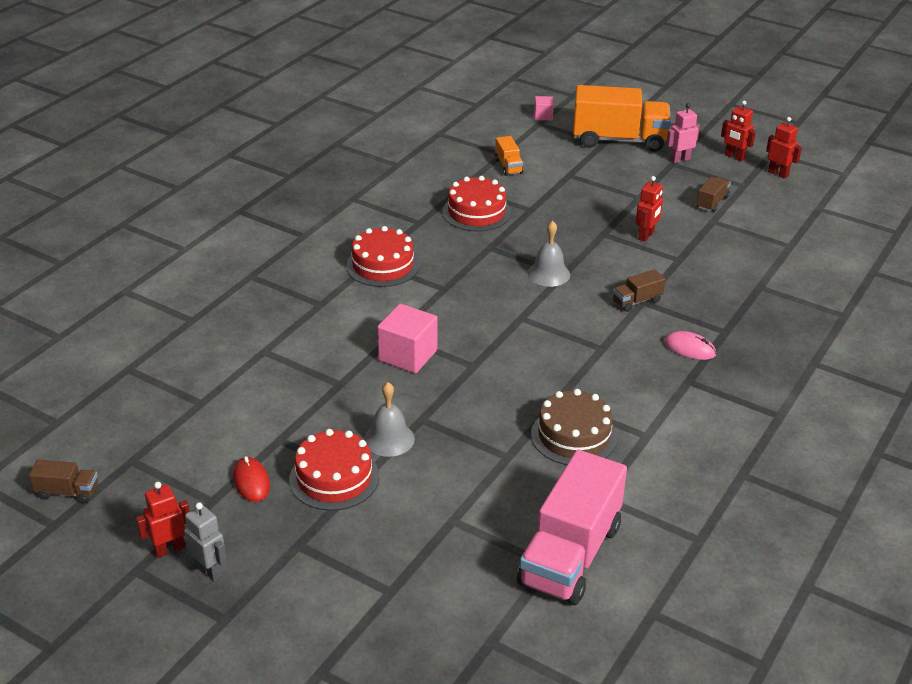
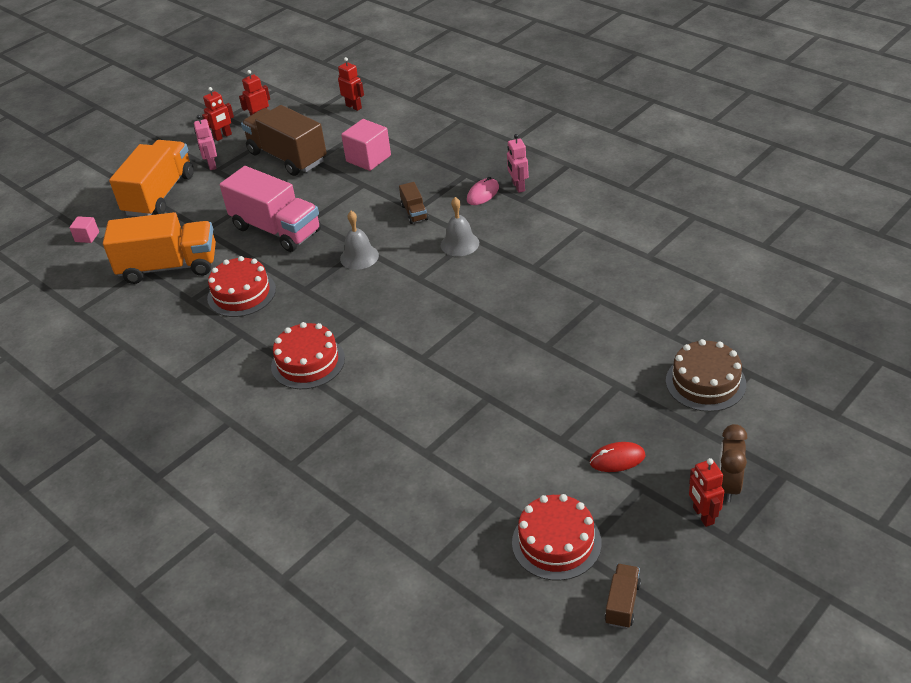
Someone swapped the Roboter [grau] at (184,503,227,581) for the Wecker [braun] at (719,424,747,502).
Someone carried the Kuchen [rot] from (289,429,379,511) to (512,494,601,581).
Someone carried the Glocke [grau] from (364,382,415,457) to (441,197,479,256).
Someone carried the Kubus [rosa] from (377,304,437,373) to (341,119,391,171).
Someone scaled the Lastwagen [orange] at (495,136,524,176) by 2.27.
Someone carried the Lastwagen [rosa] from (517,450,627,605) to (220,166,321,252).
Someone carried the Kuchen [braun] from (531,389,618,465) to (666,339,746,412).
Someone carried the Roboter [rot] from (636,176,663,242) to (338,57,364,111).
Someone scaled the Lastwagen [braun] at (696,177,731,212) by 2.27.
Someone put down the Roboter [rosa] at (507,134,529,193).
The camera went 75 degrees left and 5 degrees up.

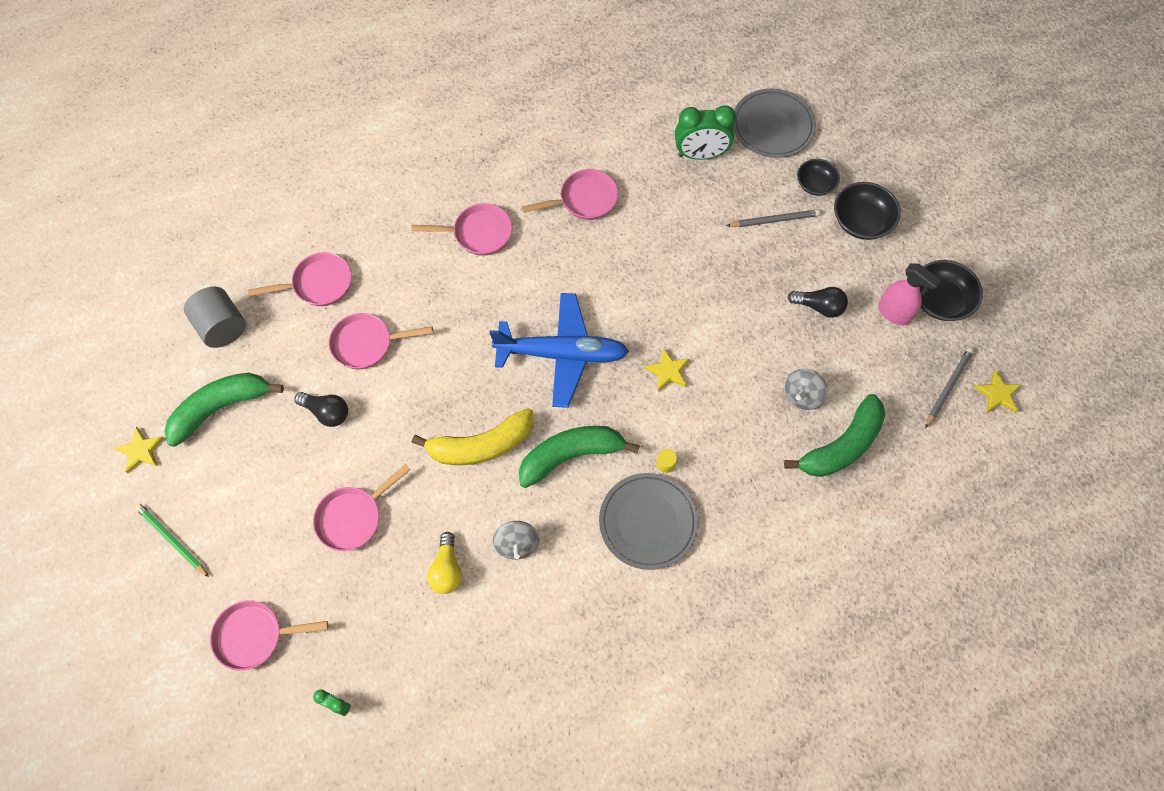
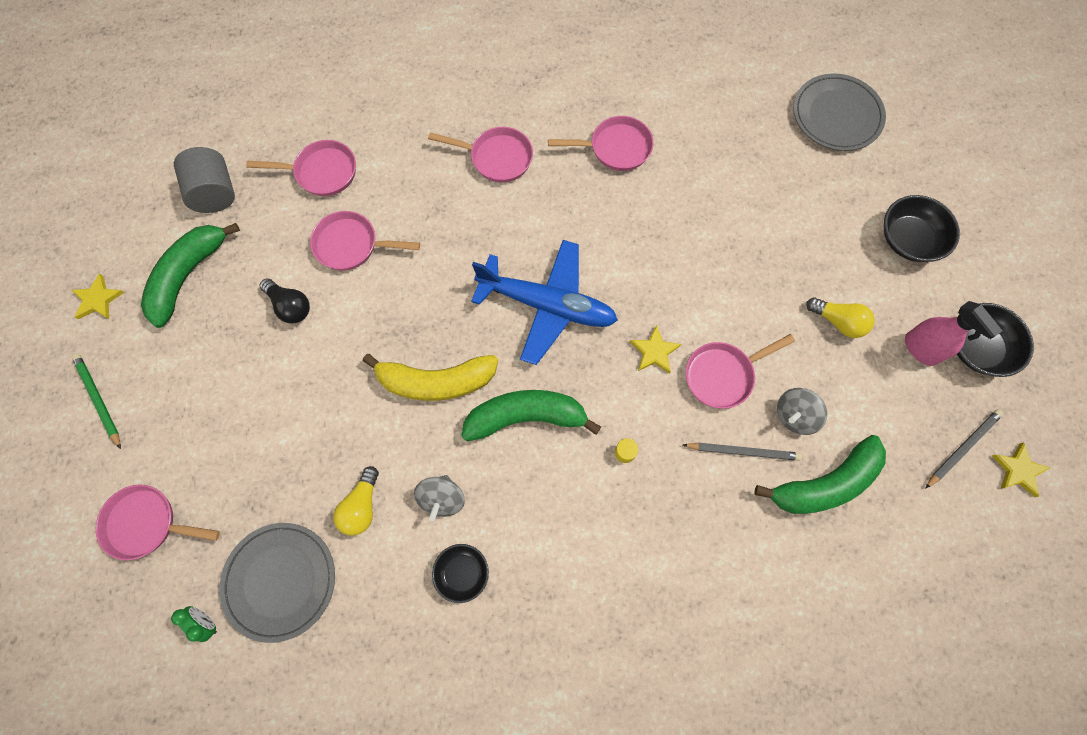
Someone rotated the Banane [grün] at (164,373,284,447) by 45 degrees counterclockwise.
Someone carried the Pfanne [rosa] from (313,464,411,551) to (686,334,795,409).
Someone carried the Teller [grau] from (599,473,698,570) to (219,523,335,643).
Someone took away the Wecker [grün] at (675,106,736,160).
Someone carried the Bleistift [grau] from (726,209,821,227) to (683,443,802,461).
Someone repainted the Glühbirne [schwarz] at (788,287,848,318), which became the Glühbirne [gelb] at (806,297,875,338).
Someone carried the Schüssel [schwarz] from (797,159,840,196) to (432,544,489,603).
The camera went 15 degrees right and 5 degrees up.

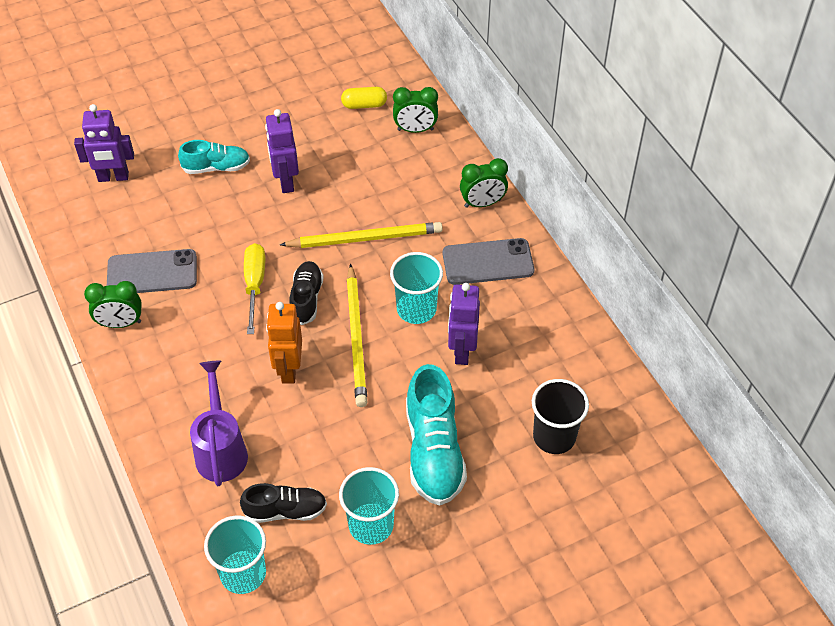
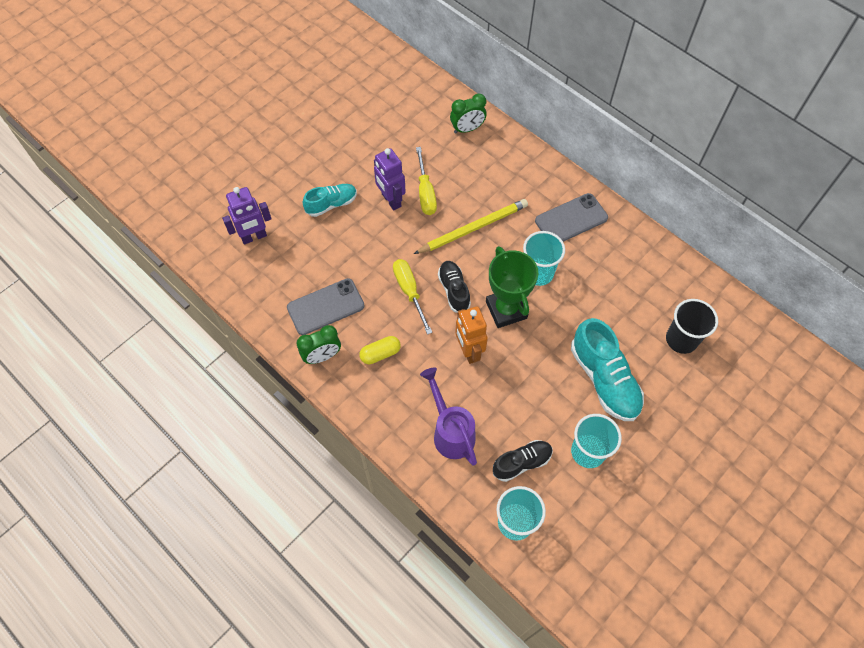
Someone carried the Kapsel [gelb] from (341,87,387,109) to (359,336,401,364).
Someone swapped the Bleistift [gelb] at (346,264,368,407) for the Pokal [grün] at (486,246,538,328).
Someone took away the Roboter [lila] at (448,283,480,365).
Someone took away the Wecker [grün] at (460,158,508,208).
Someone put down the Schraubenzieher [gelb] at (416,147,437,215).
The camera went 20 degrees left and 10 degrees up.

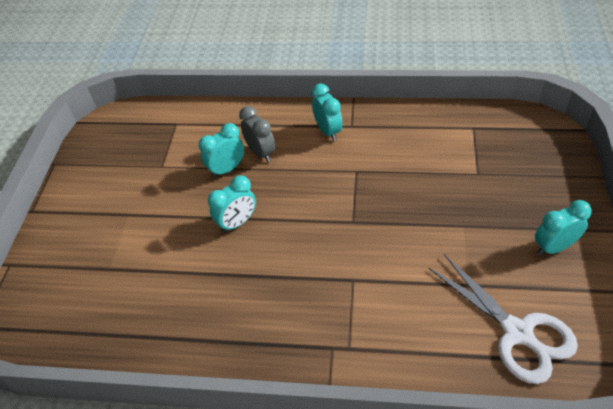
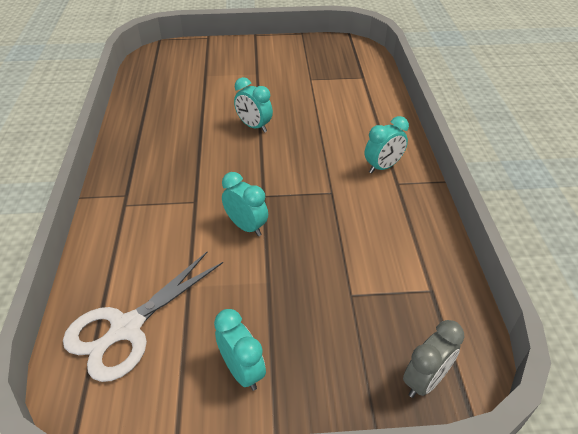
Someone carried the Wecker [türkis] from (199,123,244,178) to (222,172,268,236).
Someone carried the Wecker [grau] from (239,106,275,162) to (403,320,464,398).
The camera went 75 degrees right and 5 degrees down.

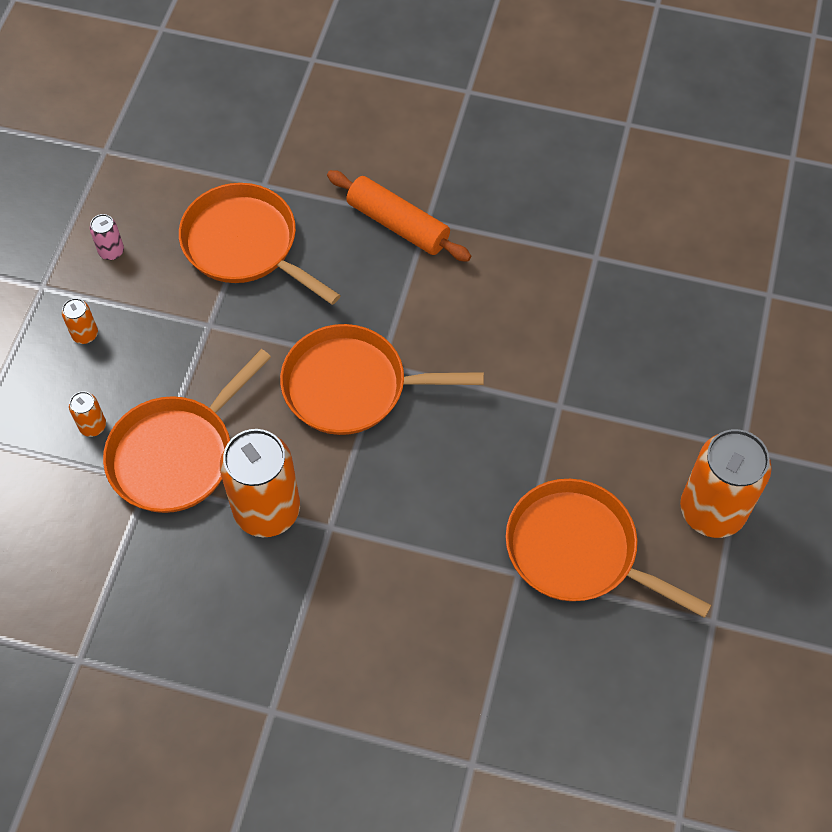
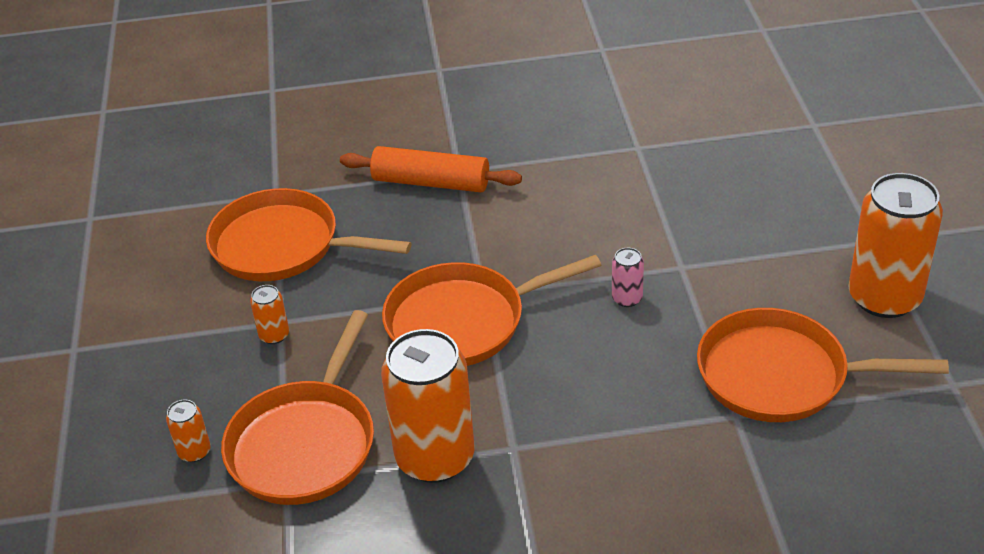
Someone carried the Dose [orange] from (62,298,98,344) to (250,285,289,344).
Someone carried the Dose [rosa] from (90,214,124,260) to (612,248,644,307).
The camera went 20 degrees left and 20 degrees down.

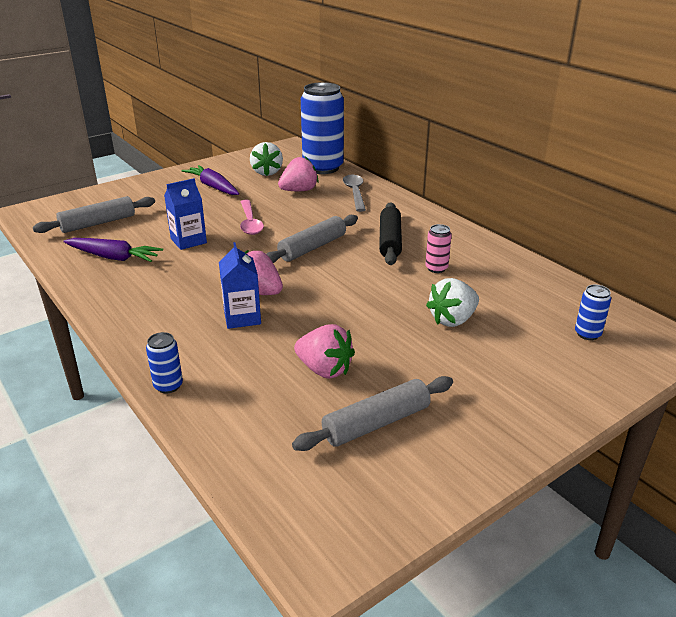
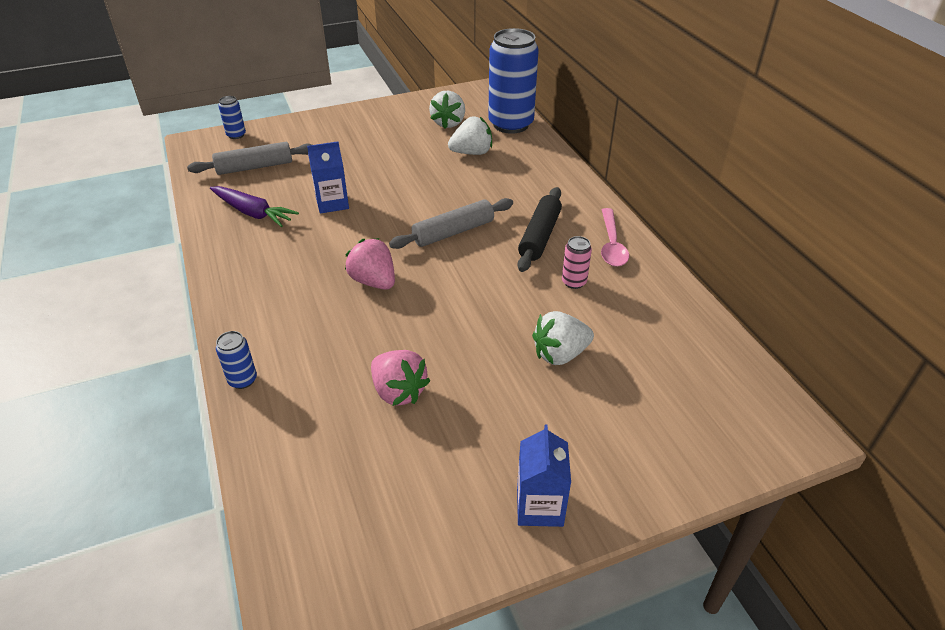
Someone took away the Karotte [lila] at (182,165,239,195).
Someone carried the Getränkekarton [blau] from (219,242,261,329) to (517,424,571,527).
Someone carried the Löffel [rosa] from (240,199,264,235) to (601,208,629,267).
Someone repainted the Erdbeere [rosa] at (278,156,319,191), which became the Erdbeere [weiß] at (448,116,492,155).
Someone took away the Nudelholz [grau] at (292,376,453,451).
Someone took away the Löffel [grau] at (343,175,366,212).
Someone carried the Dose [blau] from (575,285,611,340) to (218,96,246,139).
The camera went 15 degrees right and 10 degrees up.

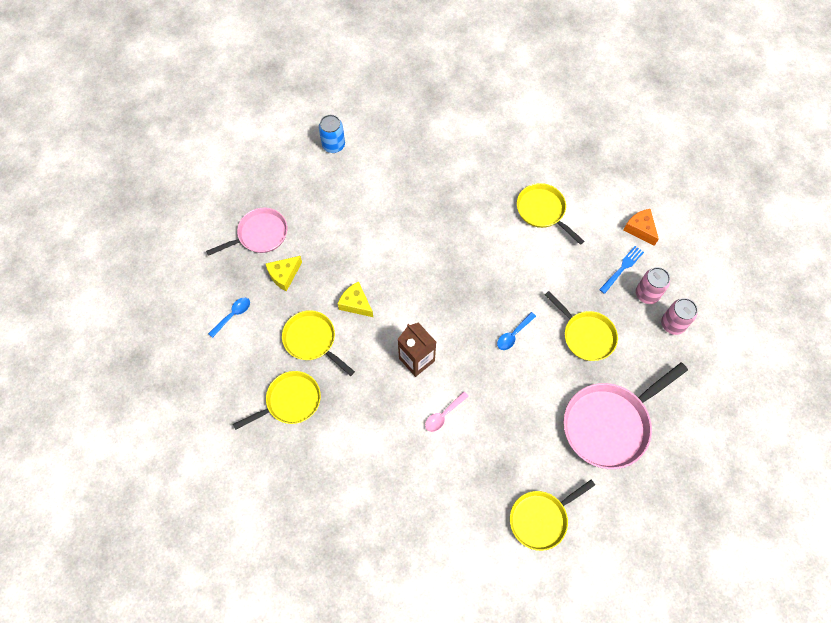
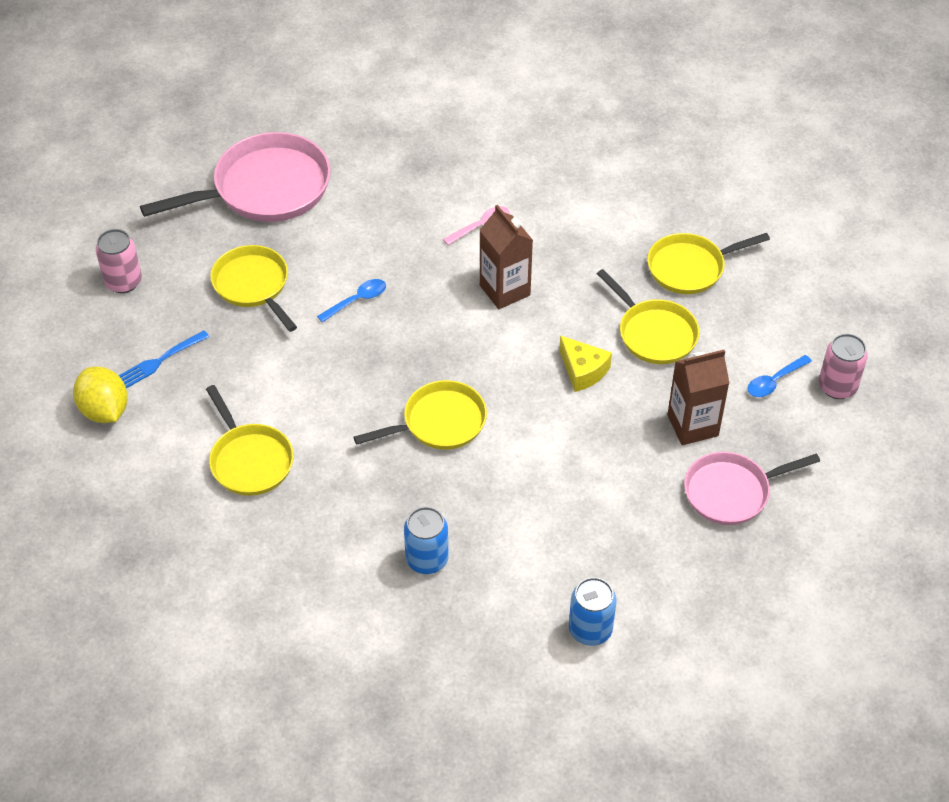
Someone swapped the Käse [gelb] at (266,256,302,291) for the Getränkekarton [braun] at (667,350,729,445).
Someone carried the Pfanne [gelb] from (510,480,595,551) to (354,380,487,450).
Someone swapped the Käse [orange] at (623,209,659,246) for the Zitrone [gelb] at (73,366,128,423).
Someone carried the Dose [rosa] from (636,267,670,304) to (819,334,868,399).
Someone put down the Dose [blau] at (404,507,449,574).
The camera went 170 degrees left and 15 degrees down.

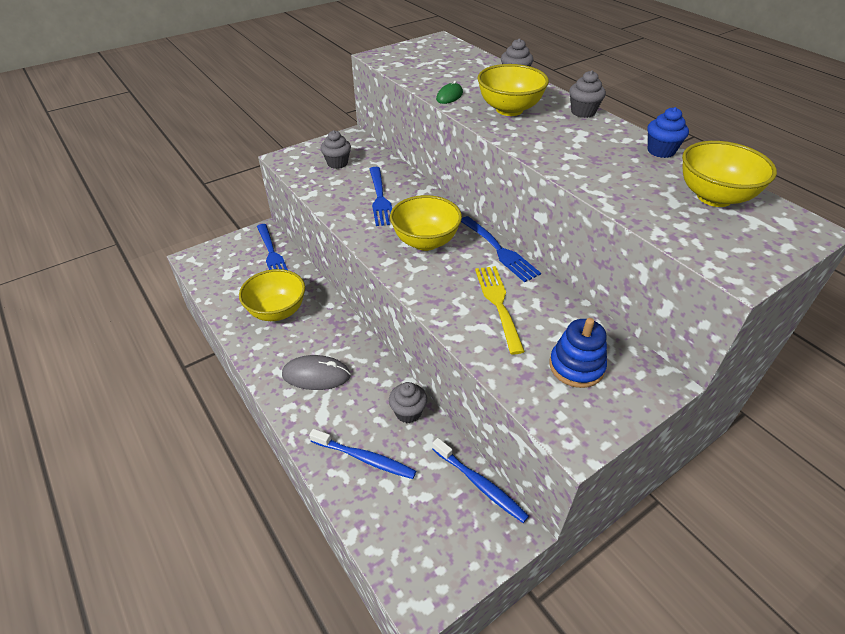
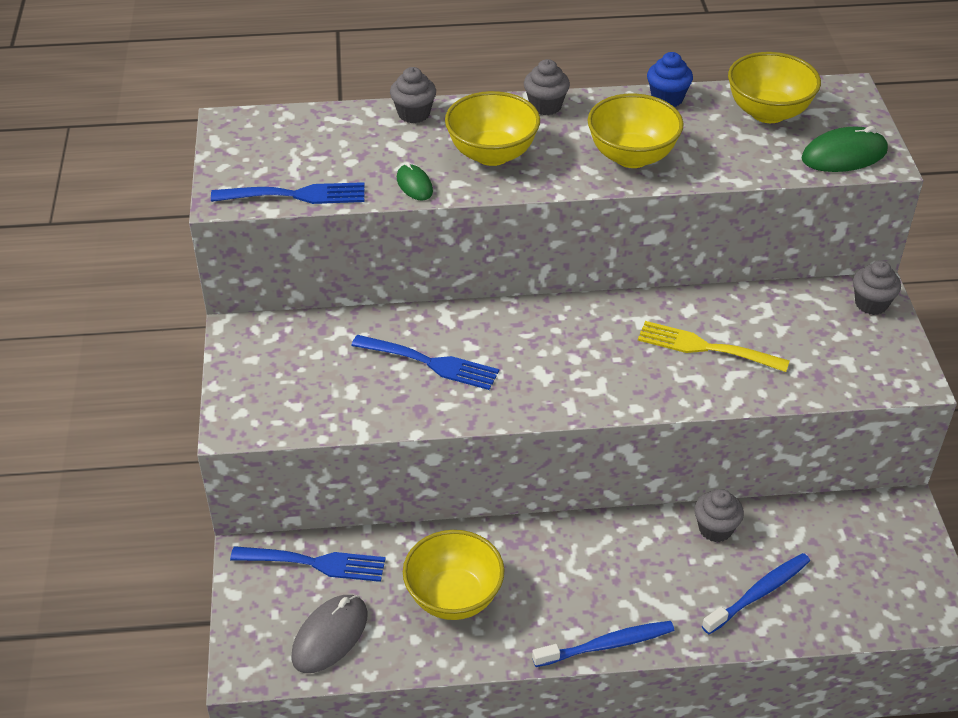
Someone carried the Computermaus [grau] from (282,355,351,390) to (291,595,367,673).
Someone carried the Muffin [grau] from (320,130,351,169) to (853,260,901,315).
Someone carried the Schüssel [gelb] from (390,195,462,251) to (588,93,684,168).
Someone carried the Zahnbürste [blau] from (432,438,529,523) to (532,621,674,667).
Someone carried the Gabel [blau] from (461,216,541,282) to (211,182,364,204).
Someone took away the Stapelspielzeug [blau] at (549,318,607,388).
Someone put down the Computermaus [grün] at (802,126,888,172).
The camera went 60 degrees left and 0 degrees up.

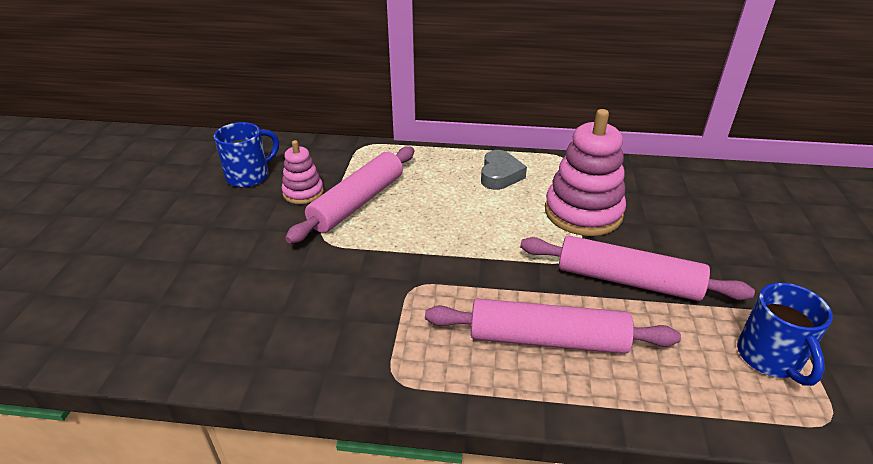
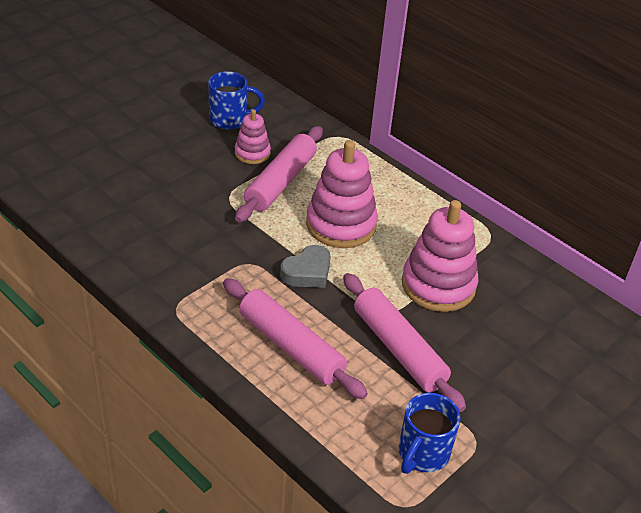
Someone rotated the Nudelholz [rosa] at (285,146,414,244) by 45 degrees counterclockwise.
Someone carried the Herz [grau] from (481,150,527,190) to (280,245,331,288).
Someone put down the Stapelspielzeug [rosa] at (306,140,378,248).
The camera went 35 degrees right and 5 degrees up.

